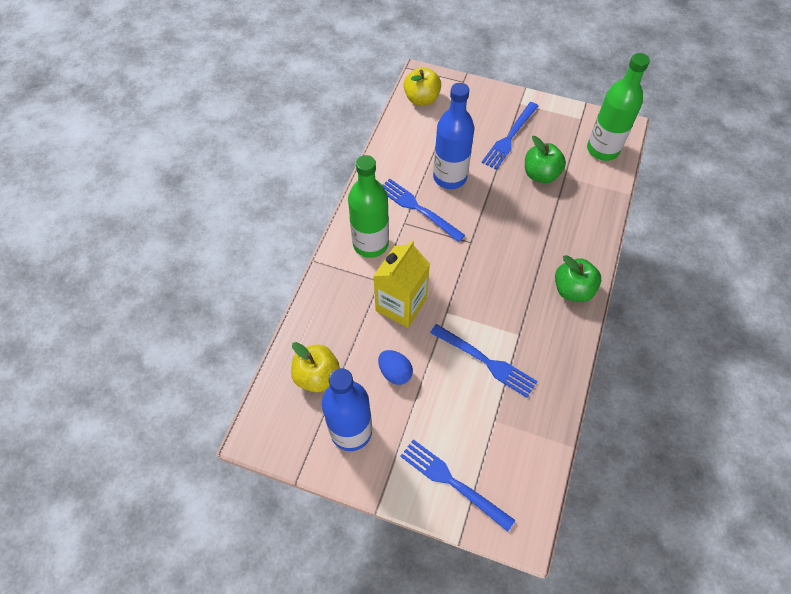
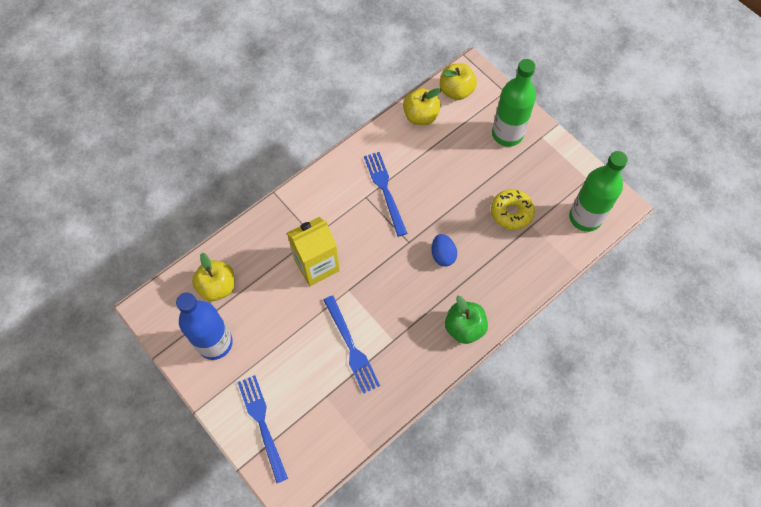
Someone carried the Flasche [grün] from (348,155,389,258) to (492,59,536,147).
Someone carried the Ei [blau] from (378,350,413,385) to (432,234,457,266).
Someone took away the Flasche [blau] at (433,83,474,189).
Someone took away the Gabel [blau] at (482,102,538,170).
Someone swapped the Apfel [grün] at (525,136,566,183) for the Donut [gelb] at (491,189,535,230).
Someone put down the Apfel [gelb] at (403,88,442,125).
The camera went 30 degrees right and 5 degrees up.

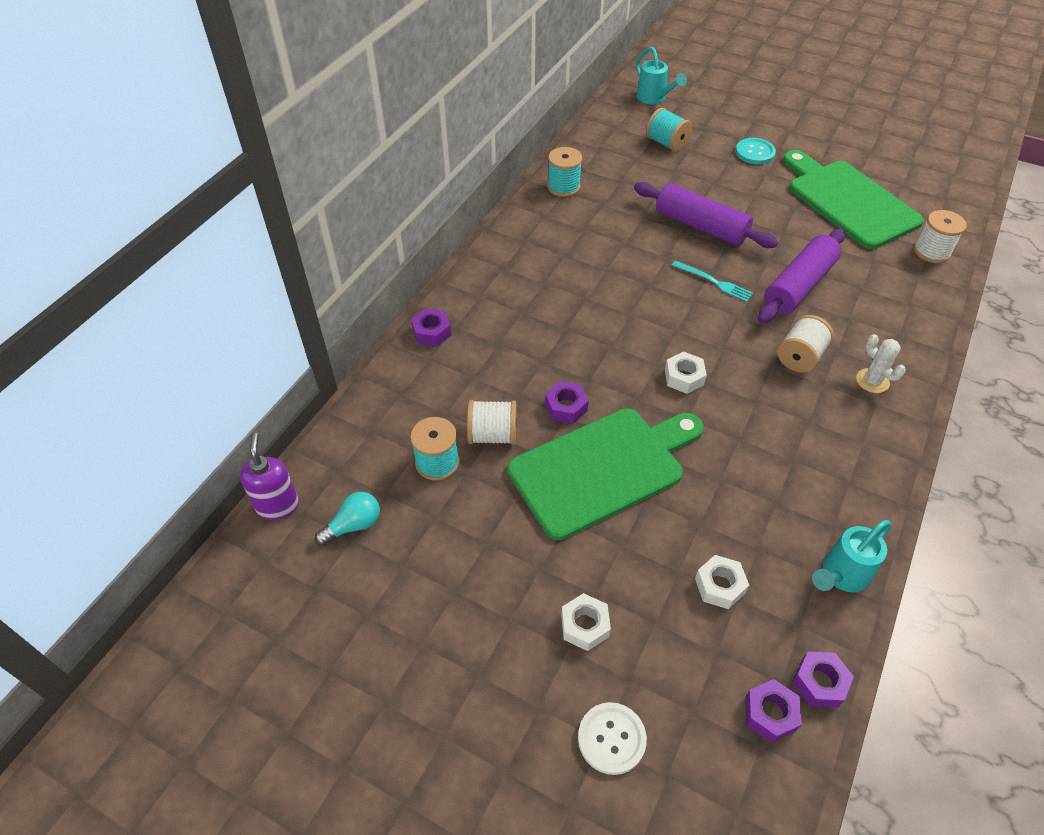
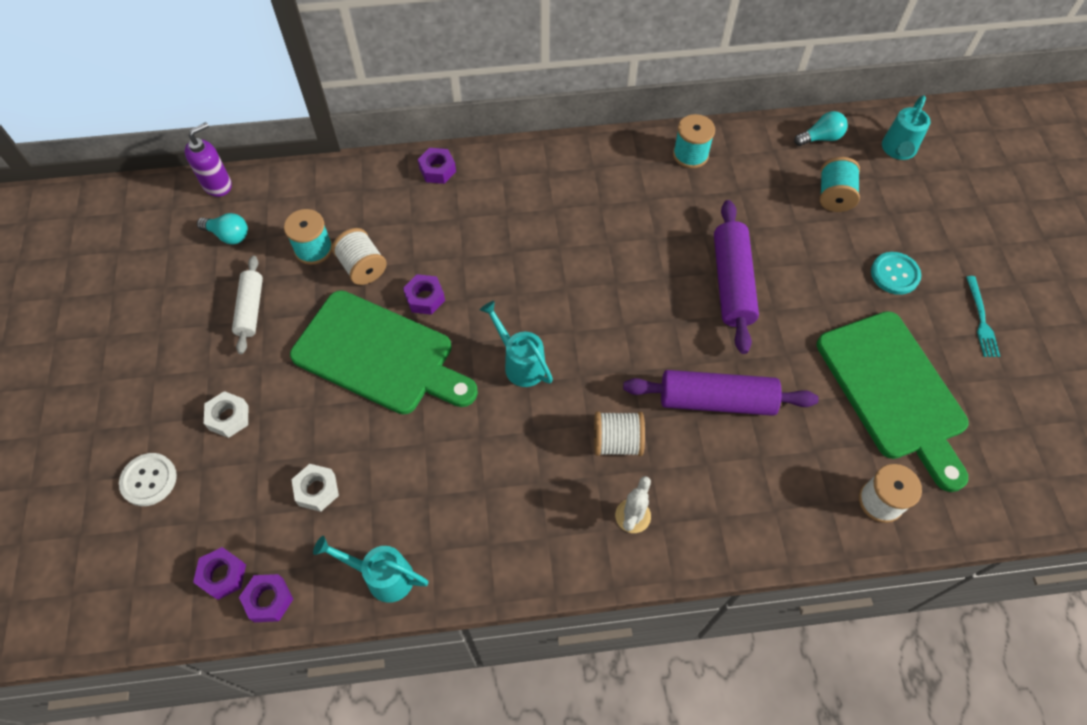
Someone swapped the Sechskantmutter [weiß] at (665,352,707,394) for the Gießkanne [türkis] at (480,301,553,387).
Someone carried the Gabel [türkis] from (672,261,753,302) to (966,276,1000,357).
Someone rotated the Schneidebrett [grün] at (783,150,924,249) by 135 degrees clockwise.
Someone put down the Nudelholz [weiß] at (232,256,263,354).
Someone put down the Glühbirne [türkis] at (794,111,848,146).
The camera went 55 degrees right and 10 degrees up.

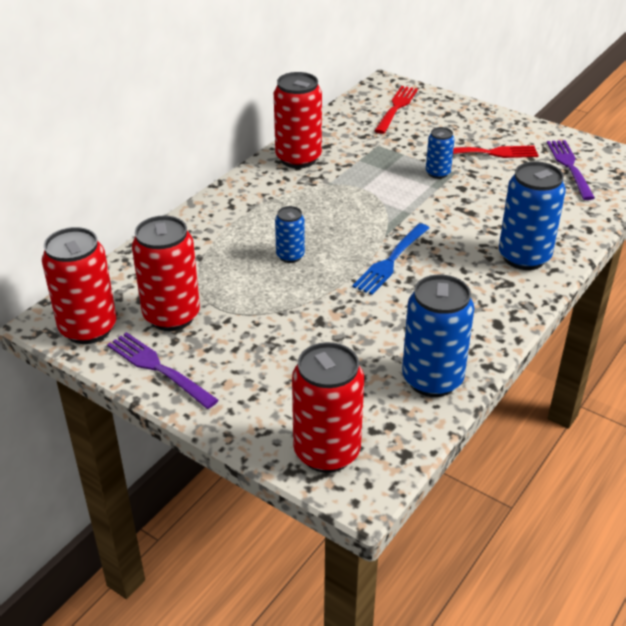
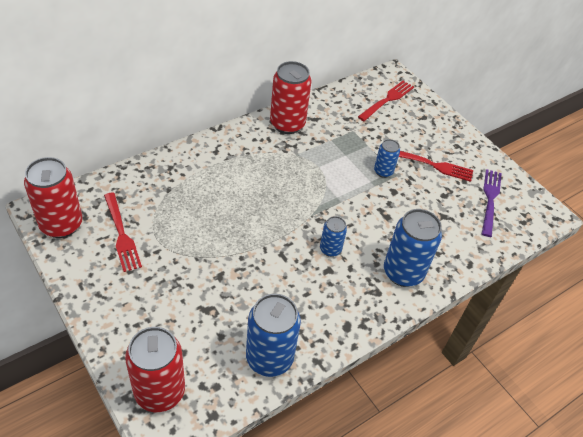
Someone took away the Gabel [lila] at (107,332,219,409).
Someone swapped the Dose [rot] at (132,216,200,331) for the Gabel [rot] at (104,192,142,272).
Someone carried the Dose [blau] from (275,206,305,263) to (320,216,347,257).
Someone took away the Gabel [blau] at (352,223,429,295).
The camera went 15 degrees right and 10 degrees up.

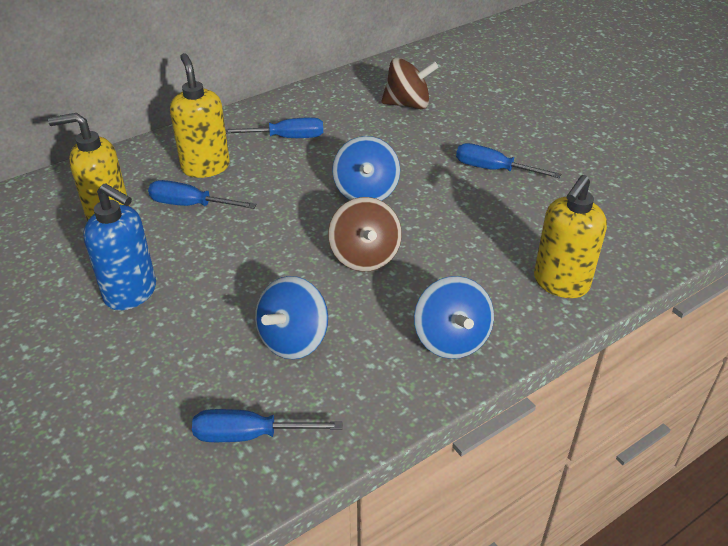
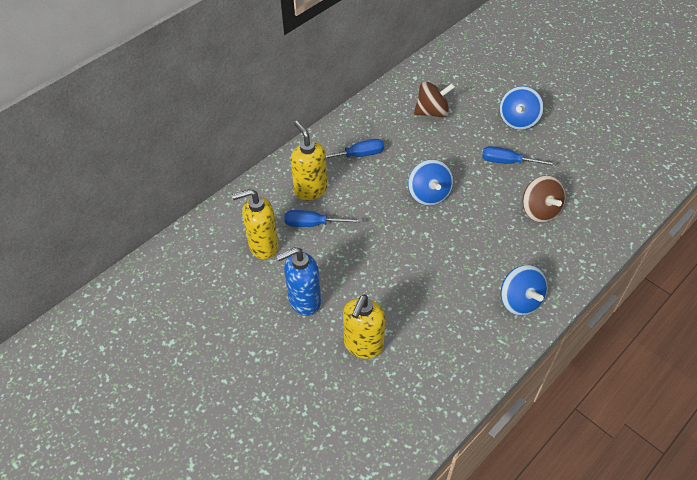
Someone rotated the Seifenspender [blau] at (83,183,156,310) by 135 degrees clockwise.
Someone took away the Schraubenzieher [blau] at (192,409,343,442).
Someone carried the Kreisel [blau] from (255,276,328,359) to (500,86,544,130).
Someone carried the Kreisel [braun] from (328,197,402,271) to (523,175,566,223).
Someone carried the Seifenspender [gelb] from (534,175,607,298) to (343,294,385,359).
The camera went 10 degrees left and 10 degrees up.

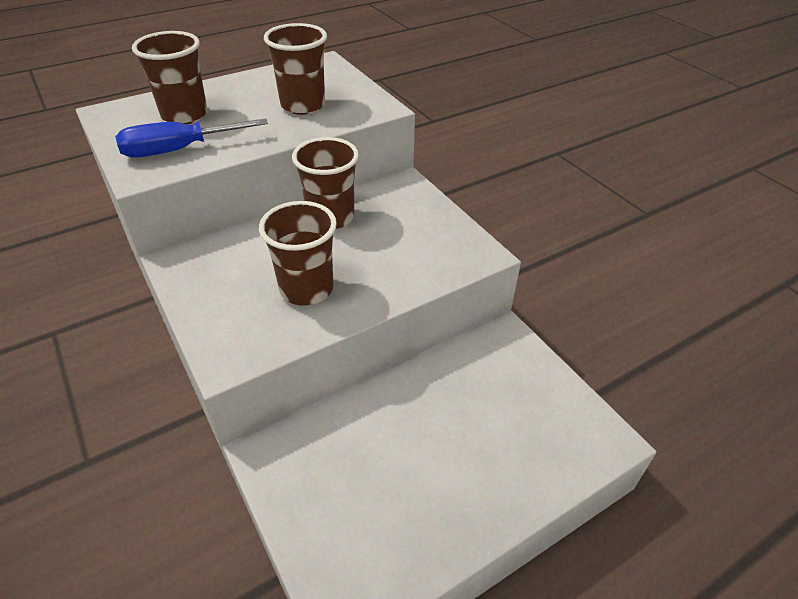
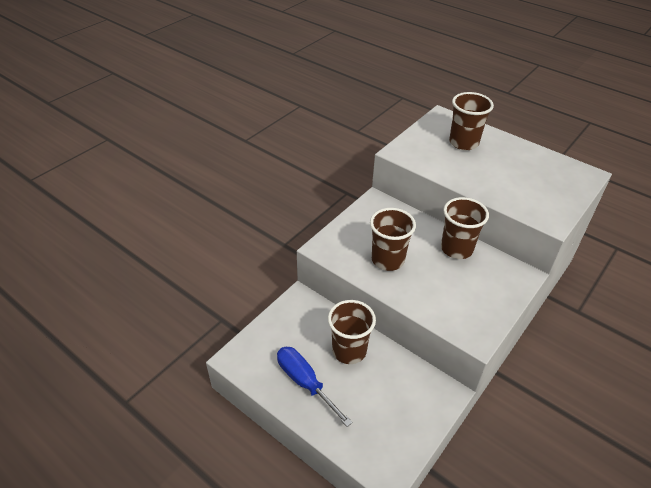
Someone carried the Schraubenzieher [blau] from (115,119,268,158) to (277,347,353,427).
Someone carried the Becher [braun] from (264,23,327,115) to (328,300,376,364).
The camera went 70 degrees right and 0 degrees up.

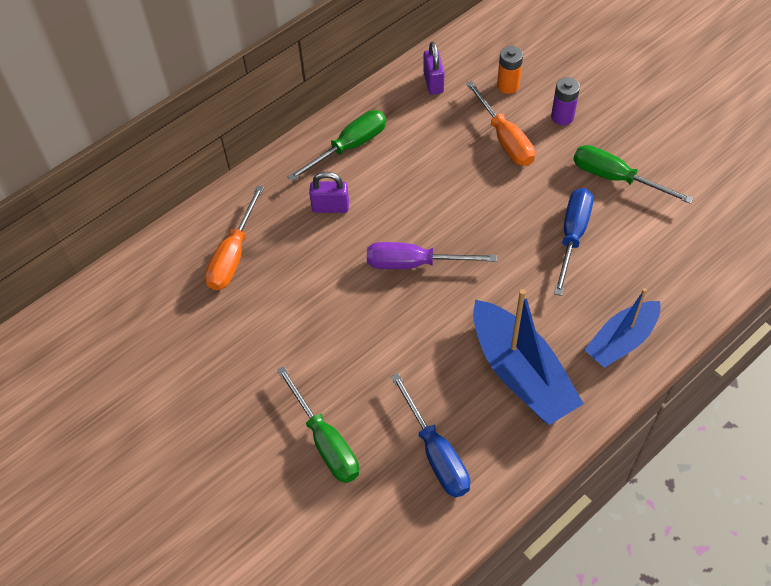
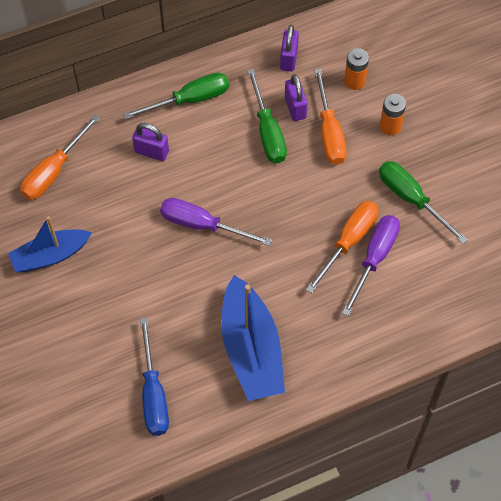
Someone carried the Schraubenzieher [grün] from (277,366,359,483) to (247,69,287,163).
Someone repainted the Batterie [lila] at (551,77,580,125), which became the Batterie [orange] at (380,94,406,135).
Someone repainted the Schraubenzieher [blau] at (554,188,593,296), which became the Schraubenzieher [orange] at (306,201,379,293).
Someone carried the Boot [blau] from (584,288,660,368) to (8,216,92,272).
Someone put down the Vorhängeschloss [lila] at (285,75,307,121).
Someone put down the Schraubenzieher [lila] at (342,215,400,316).
The camera went 15 degrees right and 5 degrees up.

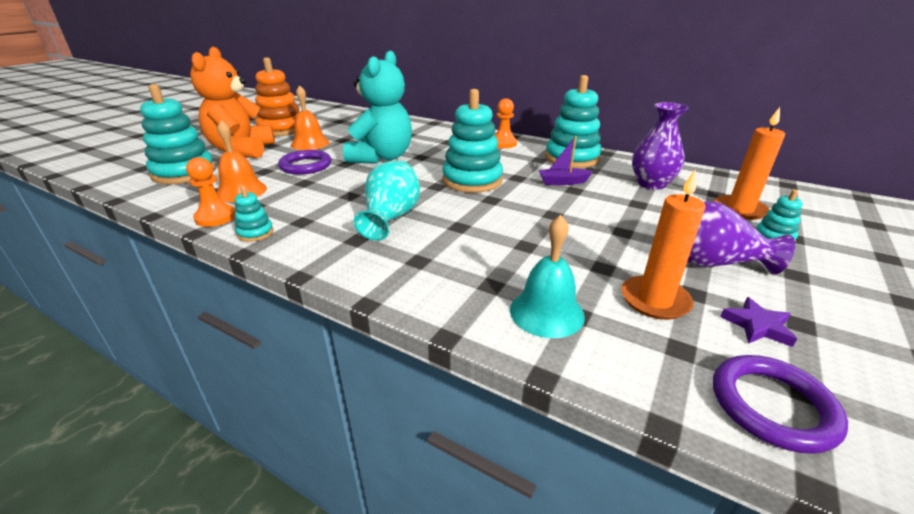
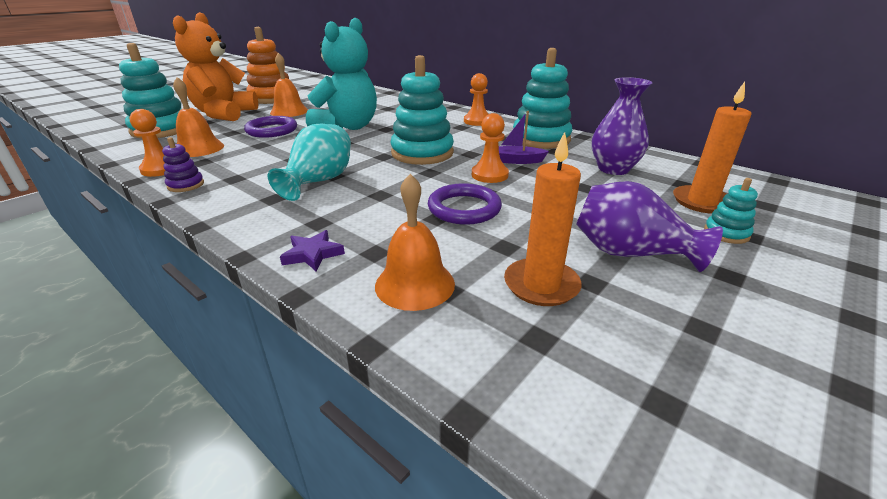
Someone repainted the Stapelspielzeug [türkis] at (235,186,274,242), which became the Stapelspielzeug [lila] at (162,137,204,192).
Someone repainted the Glocke [türkis] at (510,215,585,338), which became the Glocke [orange] at (375,174,455,311).
Someone carried the Ring [lila] from (713,355,848,454) to (428,183,502,225).
Someone carried the Stern [lila] from (720,297,797,347) to (280,230,345,271).
Someone put down the Bauer [orange] at (472,113,509,183).
The camera went 10 degrees right and 0 degrees up.

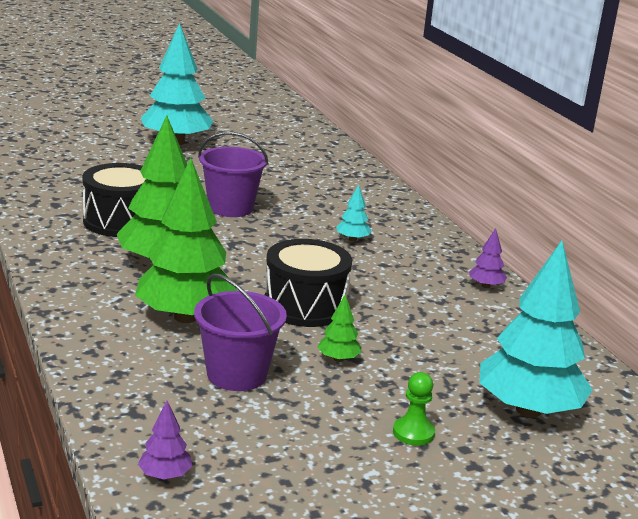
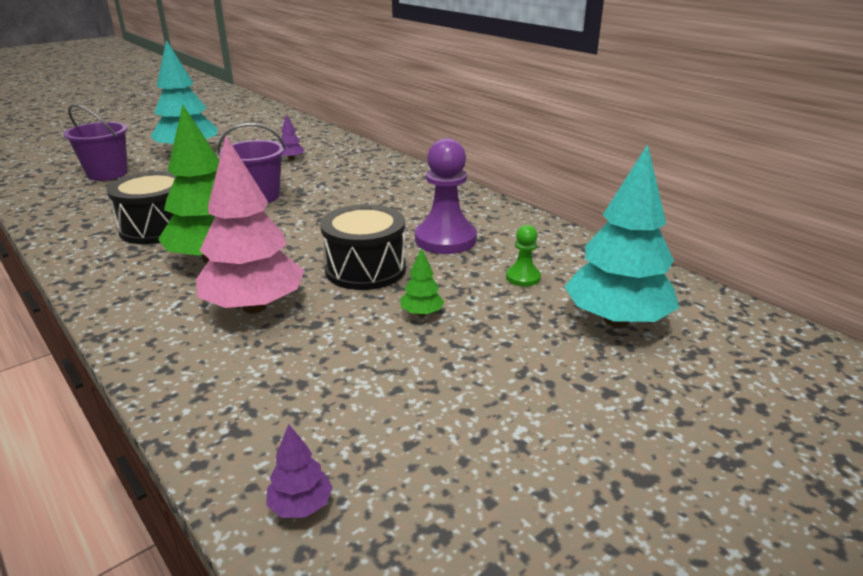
Someone repainted the Baum [grün] at (135,158,237,323), which became the Baum [rosa] at (196,136,304,313).
Someone carried the Eimer [lila] from (194,273,287,391) to (63,104,128,181).
Someone took away the Baum [türkis] at (336,184,372,242).
Someone carried the Bauer [grün] from (393,372,435,446) to (506,225,541,287).
Someone carried the Baum [lila] from (469,228,507,288) to (279,114,304,160).
Someone put down the Bauer [lila] at (415,138,477,254).
The camera went 15 degrees left and 5 degrees up.

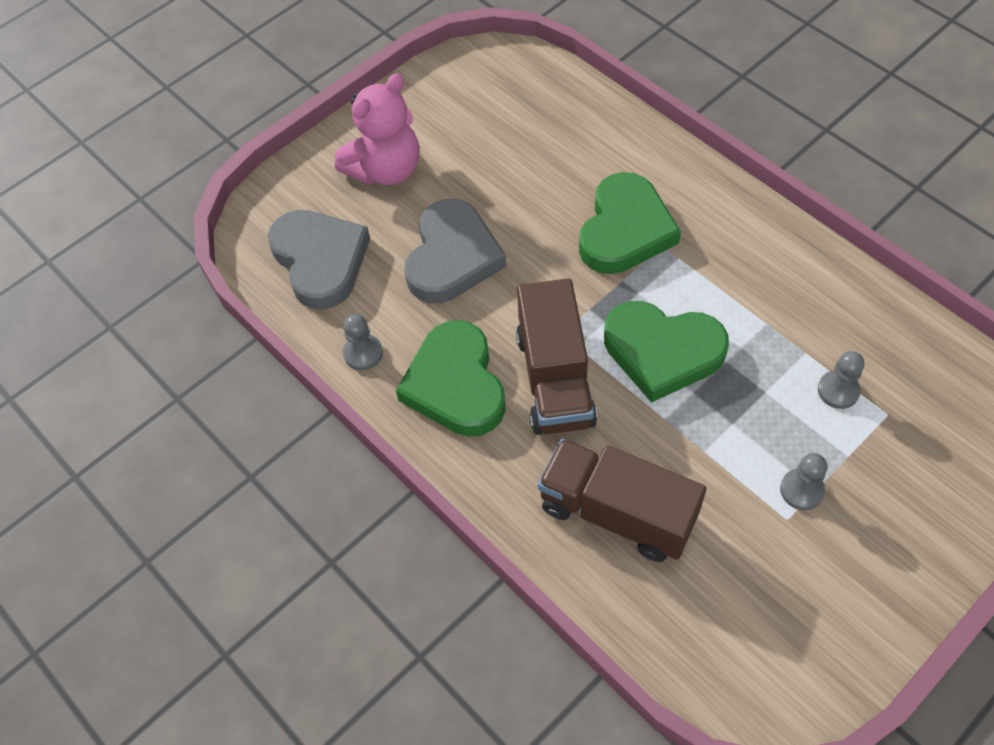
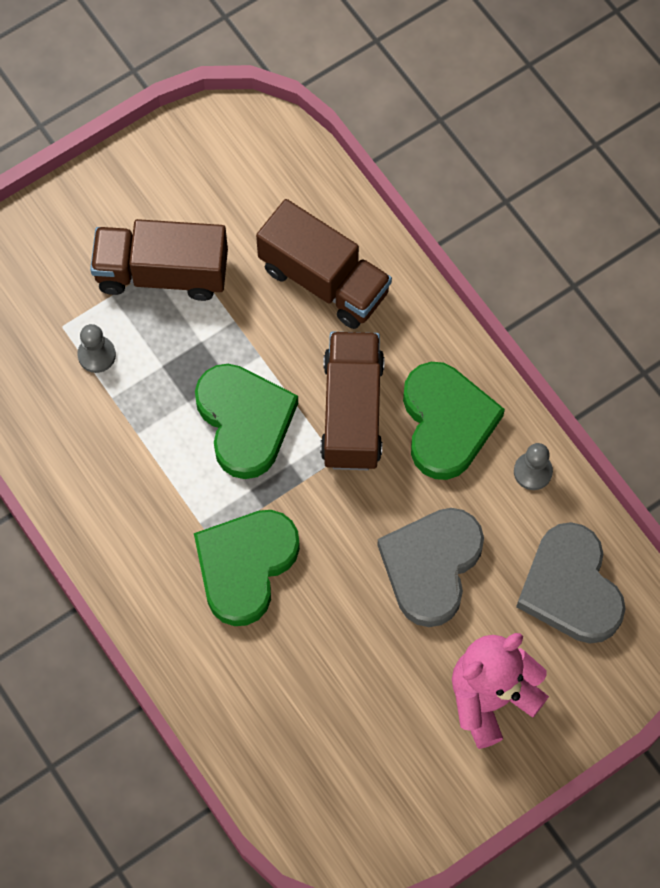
Someone rotated the Herz [grün] at (604,301,729,403) by 45 degrees clockwise.
Someone swapped the Bauer [grau] at (780,453,827,510) for the Lastwagen [braun] at (90,219,228,301).
The camera went 175 degrees left and 10 degrees up.

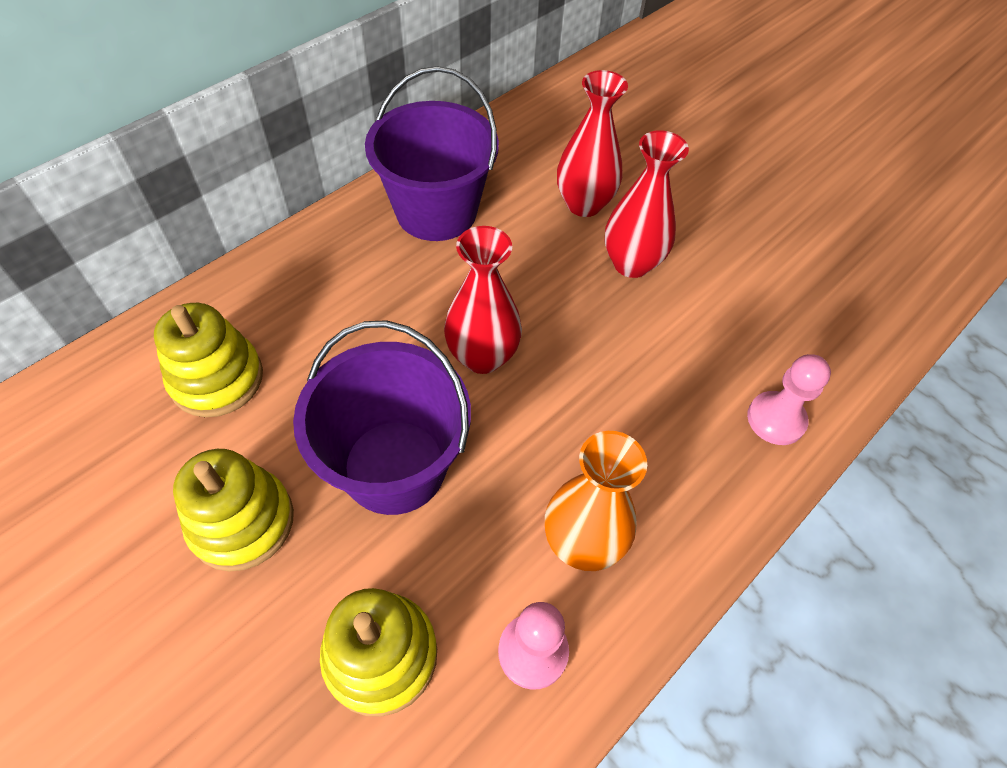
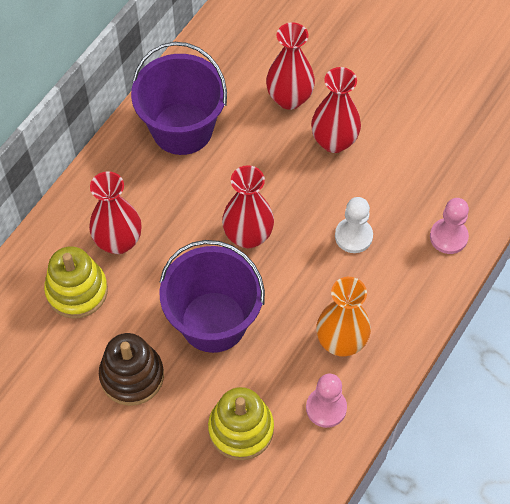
Someone repainted the Stapelspielzeug [gelb] at (173,449,294,572), which became the Stapelspielzeug [braun] at (99,333,164,406).
Someone put down the Vase [rot] at (89,171,142,254).
Someone put down the Bauer [weiß] at (335,197,373,253).
The camera went 10 degrees left and 5 degrees up.

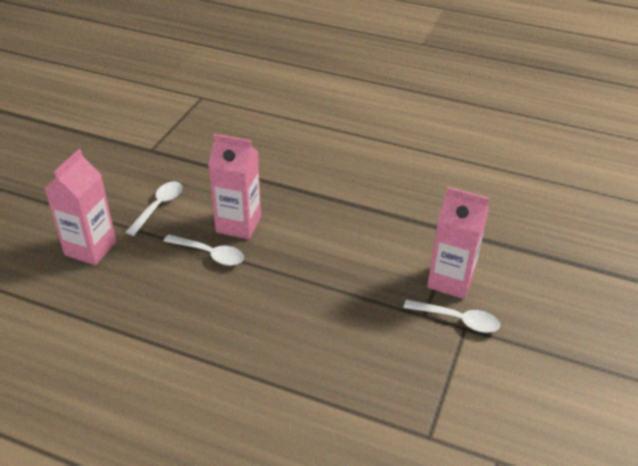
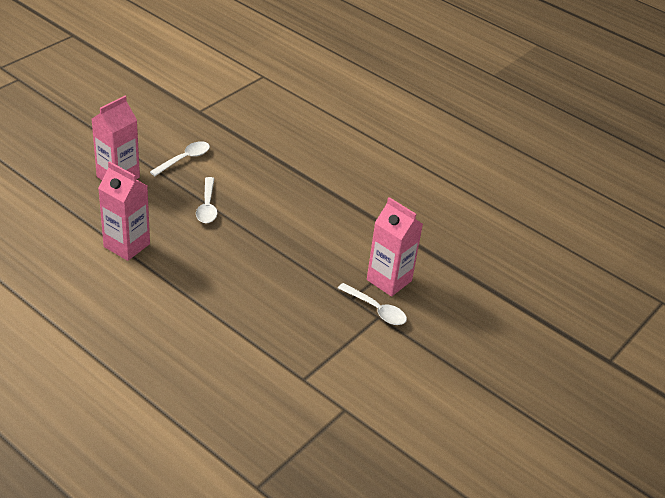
Someone rotated the Löffel [weiß] at (164,234,244,266) by 45 degrees clockwise.
Someone carried the Getränkekarton [rosa] from (208,134,261,239) to (98,161,150,261).
The camera went 15 degrees right and 0 degrees up.

